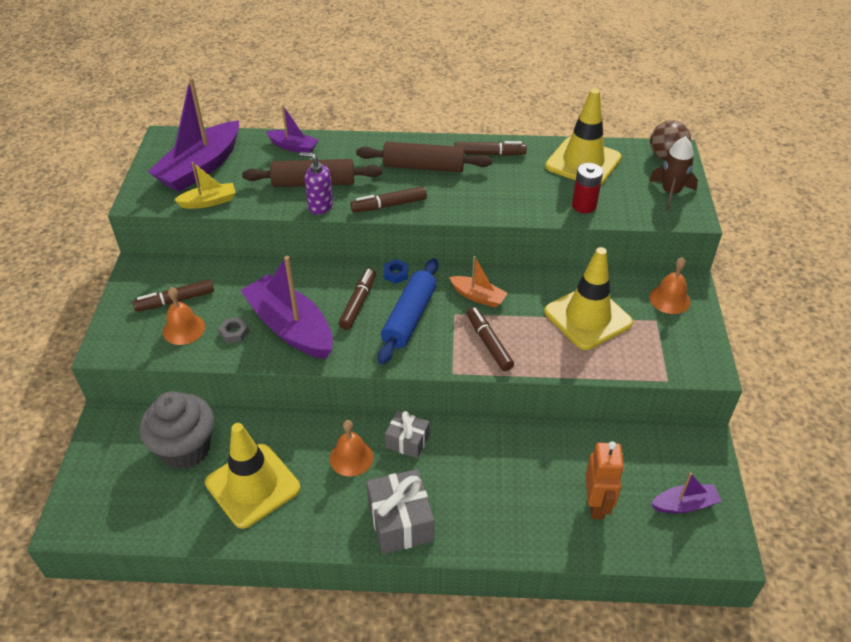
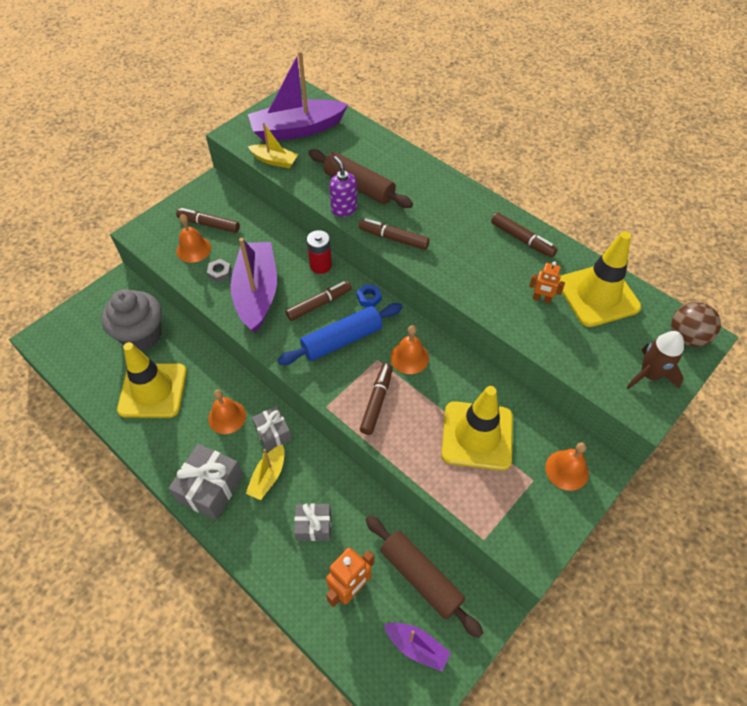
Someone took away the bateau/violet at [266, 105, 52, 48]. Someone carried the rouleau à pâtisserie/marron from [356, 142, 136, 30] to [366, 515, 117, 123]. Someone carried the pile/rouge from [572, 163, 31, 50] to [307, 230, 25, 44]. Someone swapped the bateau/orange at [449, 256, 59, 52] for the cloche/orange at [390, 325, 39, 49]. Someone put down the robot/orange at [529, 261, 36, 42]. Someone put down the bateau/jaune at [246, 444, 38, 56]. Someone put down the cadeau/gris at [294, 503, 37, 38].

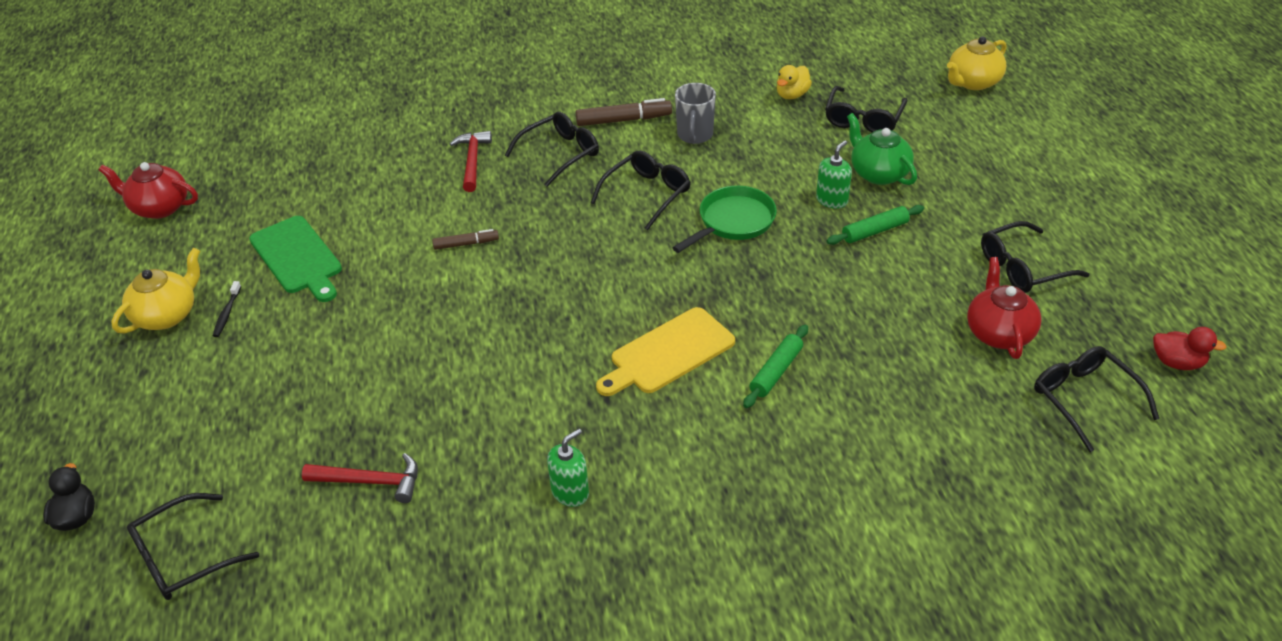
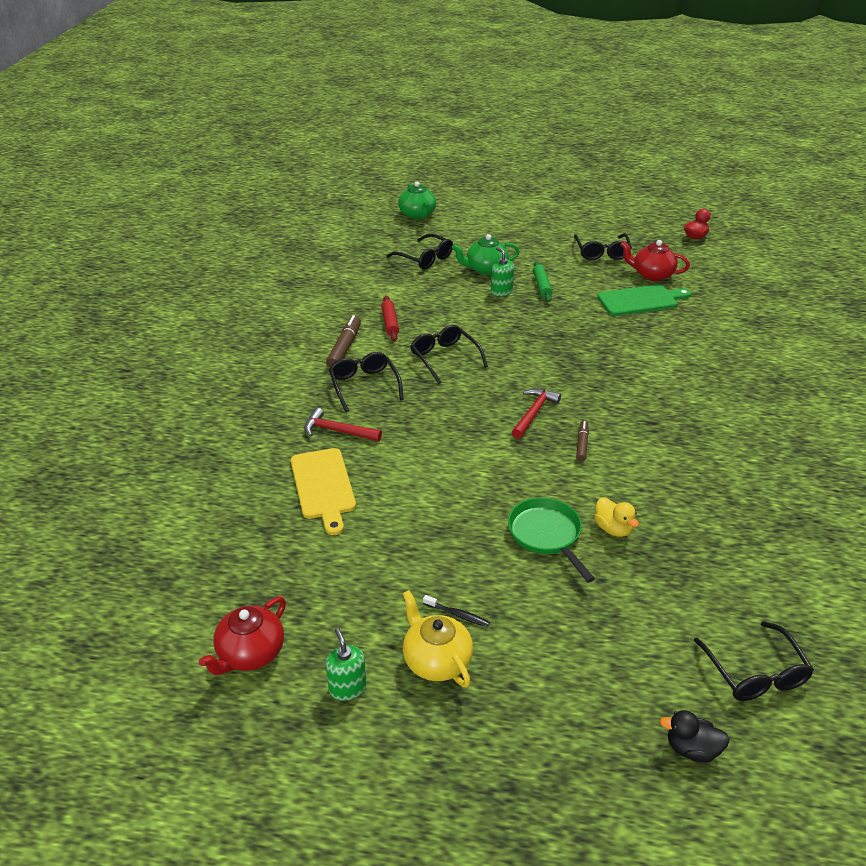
Someone repainted the théière/jaune at [947, 36, 59, 54], which became the théière/vert at [398, 182, 38, 37]. Someone carried the canard/jaune from [777, 65, 35, 34] to [594, 497, 45, 40]. Someone swapped the tasse/gris at [675, 83, 41, 61] for the rouleau à pâtisserie/rouge at [381, 296, 18, 45]. Someone carried the poêle/vert from [672, 186, 105, 67] to [508, 497, 87, 85]. Someone carried the planche à découper/vert from [249, 216, 93, 86] to [597, 284, 94, 32]. Someone carried the feutre/marron from [432, 229, 67, 21] to [576, 421, 13, 41]. Someone carried the planche à découper/jaune from [596, 307, 139, 89] to [291, 448, 65, 87]. Someone took away the rouleau à pâtisserie/vert at [743, 325, 65, 83]. Someone took away the lunettes/noir at [1034, 346, 125, 106]. Someone carried the distributeur de savon/vert from [547, 429, 42, 78] to [326, 628, 41, 73]. Someone carried the marteau/rouge from [302, 453, 116, 50] to [512, 388, 49, 51].

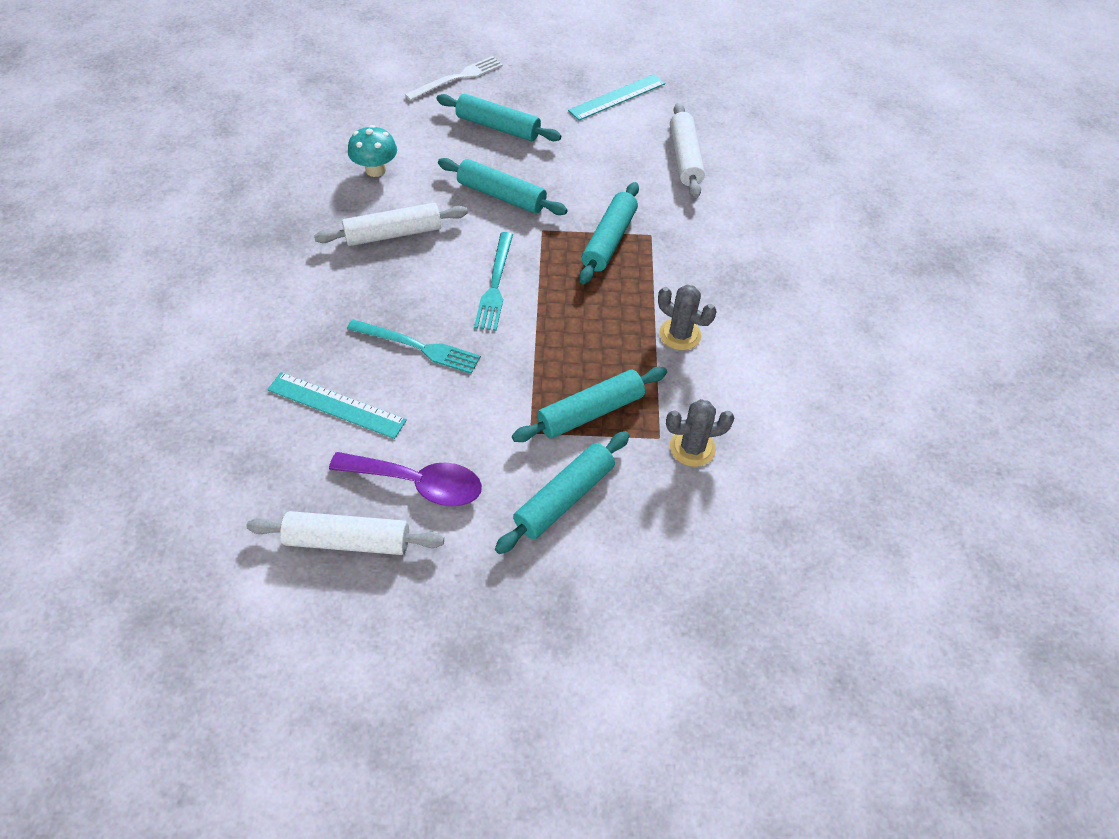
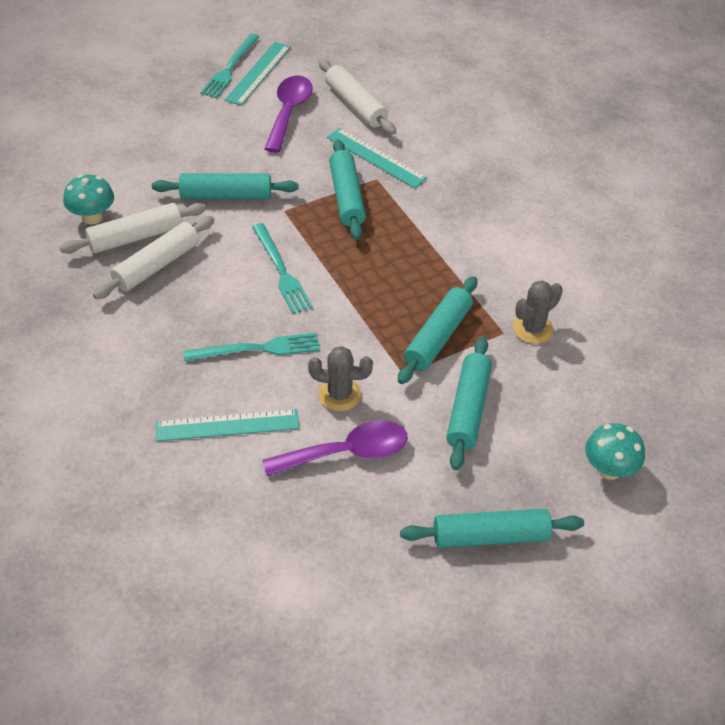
Someone took away the fourchette/blanc at [405, 56, 98, 45]. Someone carried the rouleau à pâtisserie/turquoise from [436, 94, 125, 47] to [400, 509, 184, 39]. Someone carried the cactus/gris from [658, 285, 58, 65] to [308, 346, 65, 65]. Someone carried the rouleau à pâtisserie/blanc from [246, 511, 198, 44] to [59, 203, 147, 51]. Someone put down the fourchette/turquoise at [200, 34, 59, 64]. Someone put down the cuillère/violet at [264, 76, 49, 77]. Someone put down the règle/turquoise at [327, 128, 100, 60]. Someone put down the champignon/turquoise at [585, 423, 60, 57].

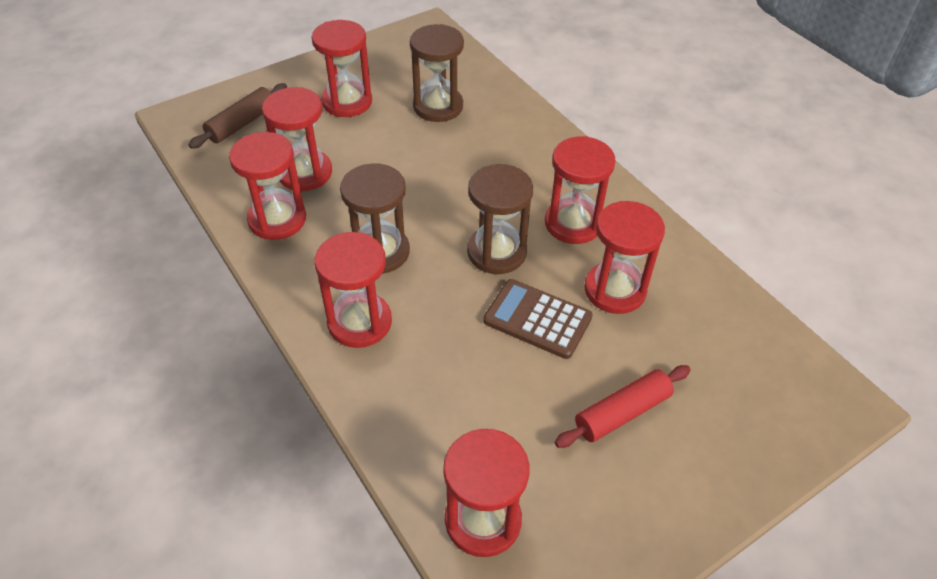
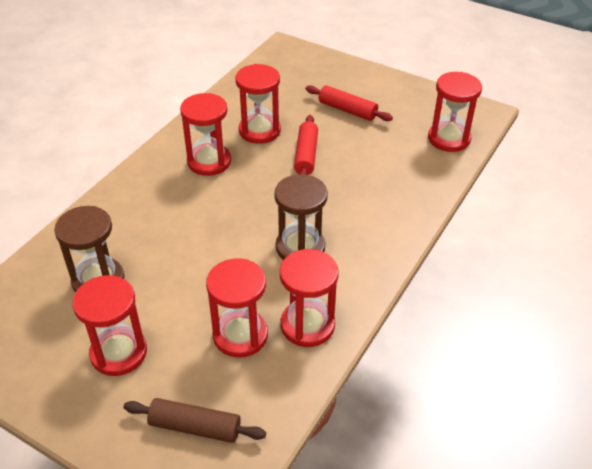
Someone took away the sablier/marron at [467, 164, 66, 110]. Someone took away the sablier/rouge at [315, 232, 77, 116]. Someone swapped the calculatrice/marron at [483, 279, 110, 80] for the rouleau à pâtisserie/rouge at [294, 115, 24, 60].

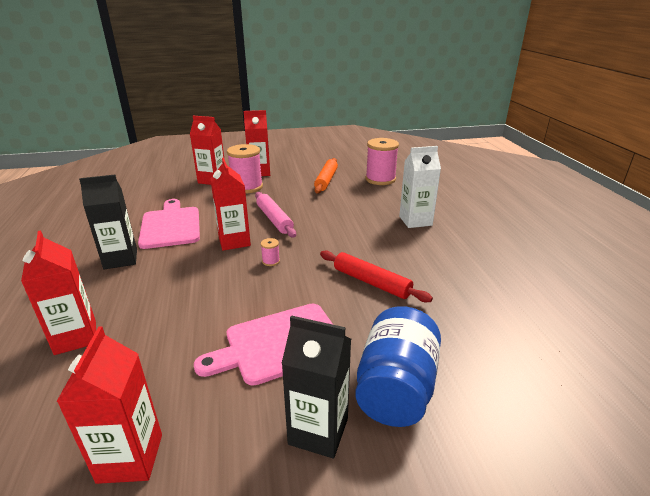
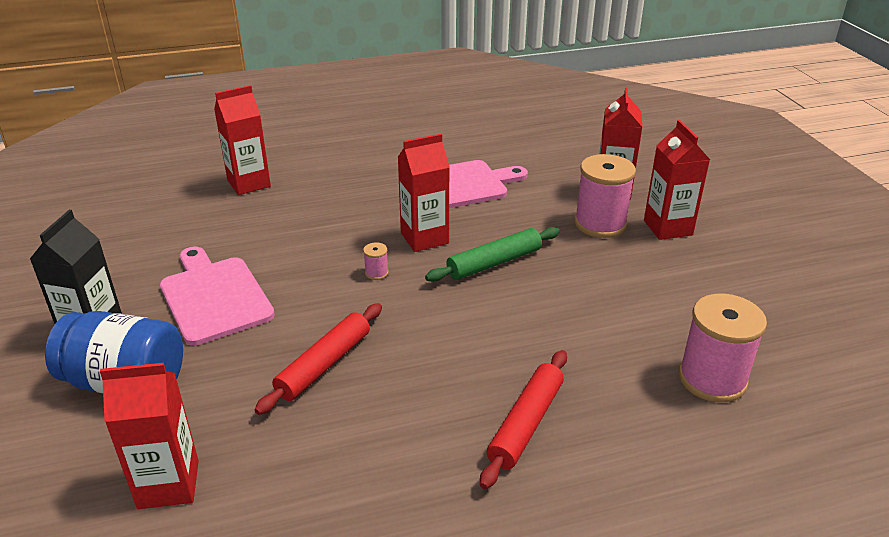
Someone swapped the brique de lait/blanc at [399, 146, 42, 82] for the rouleau à pâtisserie/rouge at [480, 350, 87, 139]. Someone took away the rouleau à pâtisserie/orange at [314, 158, 24, 36]. Someone took away the brique de lait/noir at [79, 175, 58, 94]. Someone repainted the rouleau à pâtisserie/rose at [255, 192, 41, 46], which became the rouleau à pâtisserie/vert at [425, 227, 135, 55]. Someone carried the brique de lait/rouge from [56, 326, 106, 158] to [100, 363, 99, 146].

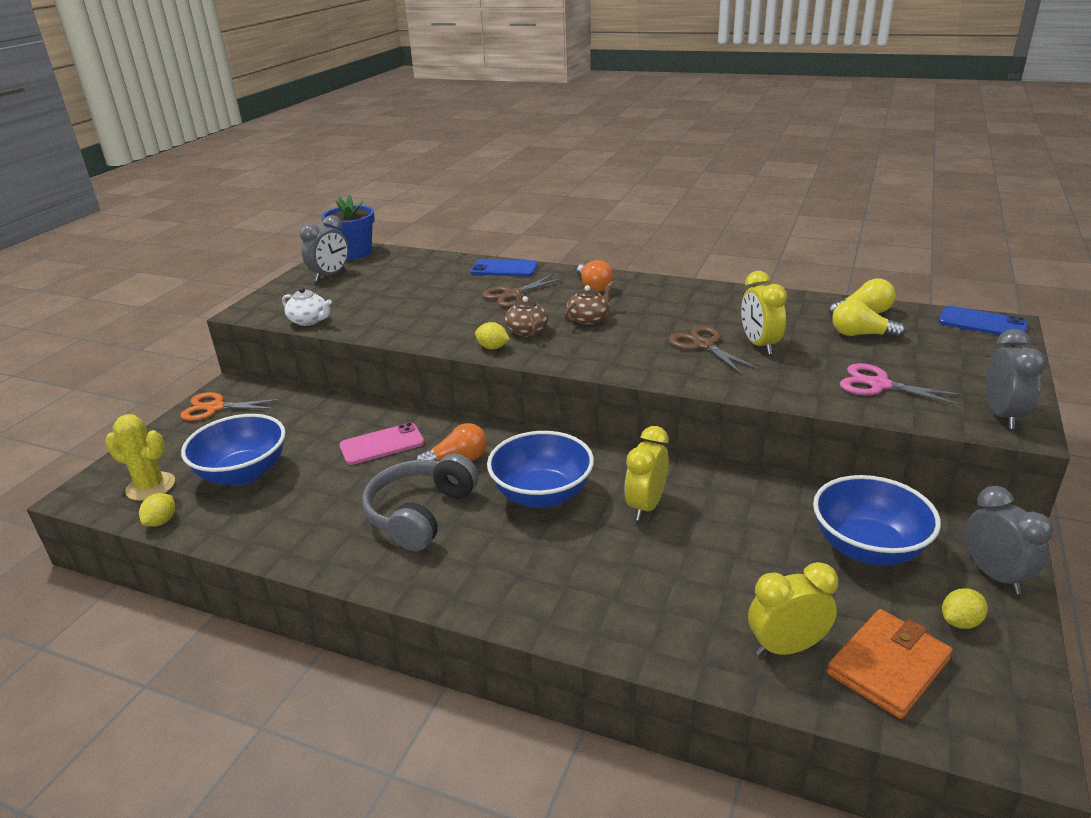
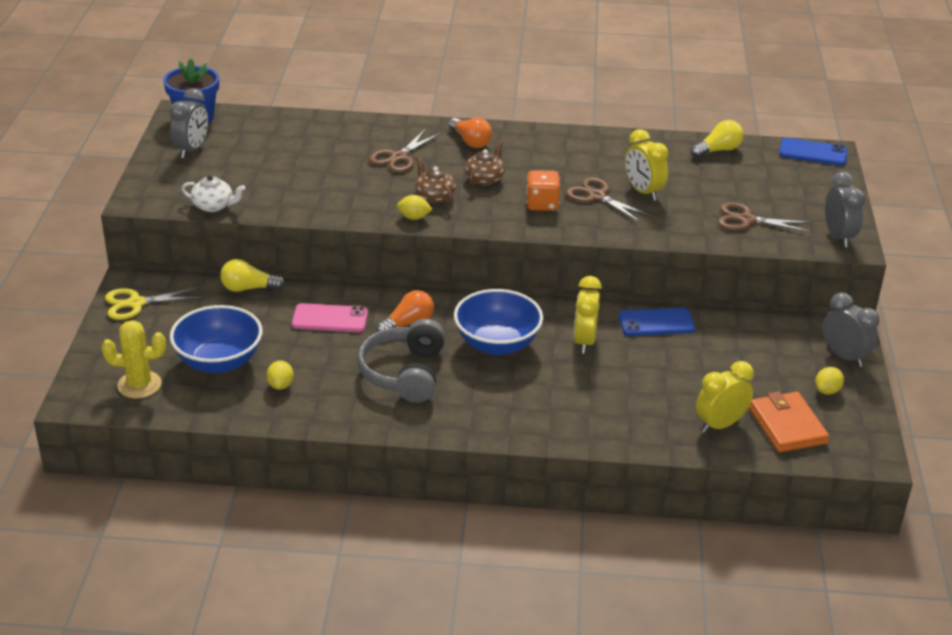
Someone carried the téléphone/bleu from [470, 259, 68, 18] to [618, 308, 77, 28]. Someone carried the ampoule/jaune from [832, 300, 74, 39] to [220, 259, 65, 33]. Someone repainted the ciseaux/rose at [840, 363, 126, 43], which became the ciseaux/marron at [717, 202, 95, 30]. Someone repainted the ciseaux/orange at [180, 392, 102, 29], which became the ciseaux/jaune at [105, 287, 97, 33]. Someone rotated the téléphone/rose at [339, 422, 85, 43] by 45 degrees clockwise. Someone took away the bol/bleu at [813, 475, 128, 91]. Someone carried the citron/jaune from [139, 493, 36, 34] to [266, 361, 28, 29]. Someone rotated the portefeuille/orange at [827, 609, 126, 110] by 45 degrees counterclockwise. Someone put down the dé/orange at [526, 170, 34, 41].

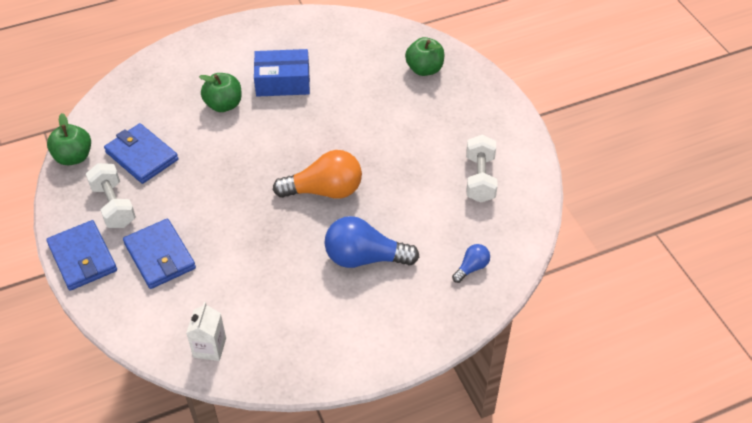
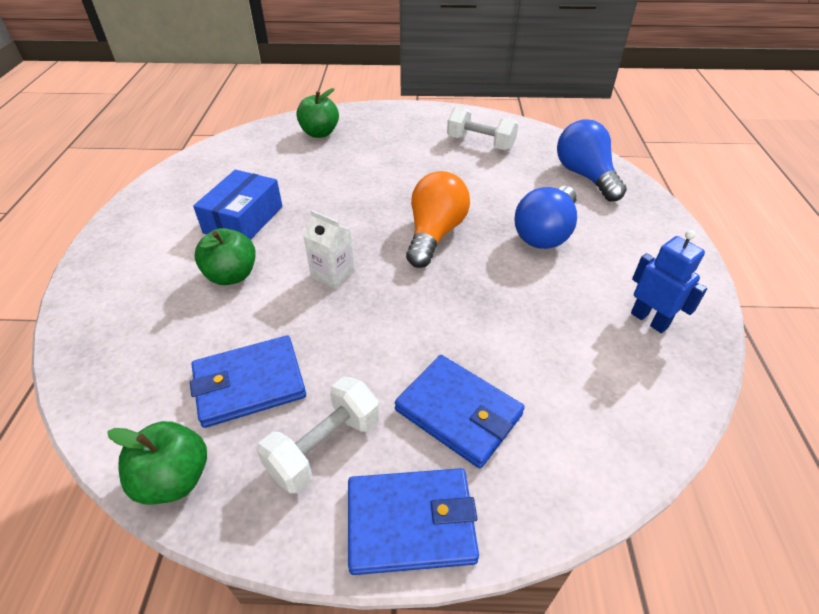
Someone rotated the haltère/blanc at [86, 163, 50, 65] by 45 degrees counterclockwise. Someone rotated the portefeuille/bleu at [123, 219, 73, 70] by 45 degrees clockwise. Someone scaled the ampoule/bleu at [452, 244, 38, 39] by 2.02. Someone carried the brique de lait/blanc from [186, 302, 40, 59] to [303, 210, 52, 79]. Someone put down the robot/bleu at [631, 230, 76, 103].

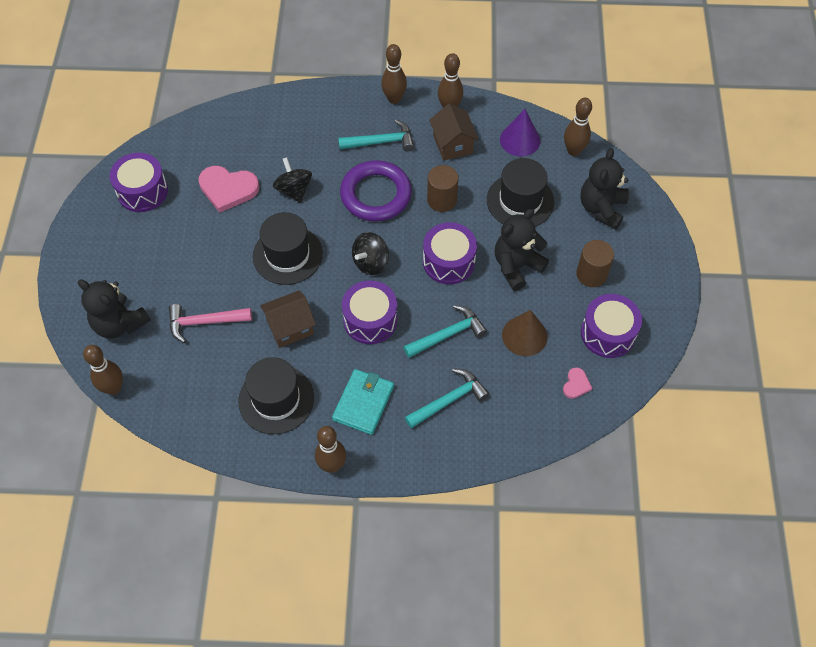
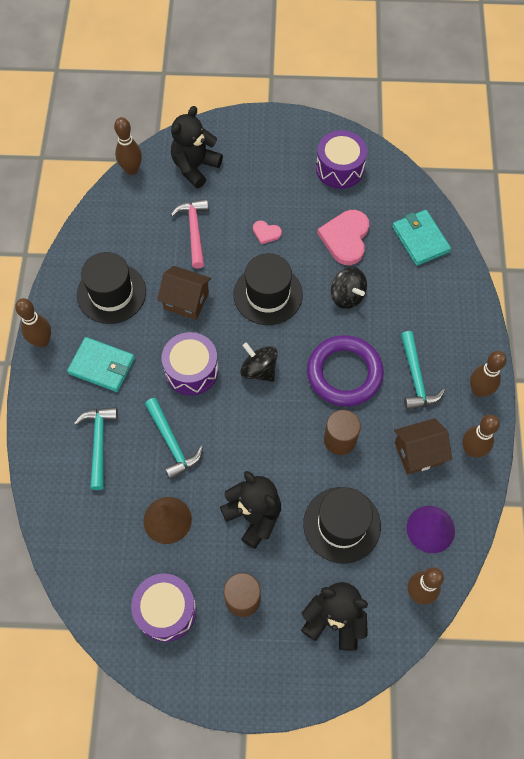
Someone rotated the toupie/noir at [273, 157, 39, 46] by 75 degrees clockwise. Someone took away the tambour/violet at [423, 222, 54, 62]. Someone rotated the maison/marron at [260, 290, 56, 58] by 45 degrees counterclockwise. Someone carried the cœur/rose from [563, 367, 29, 32] to [253, 220, 29, 25]. Someone rotated the marteau/turquoise at [405, 368, 84, 60] by 150 degrees counterclockwise. Someone put down the portefeuille/turquoise at [392, 210, 59, 56].

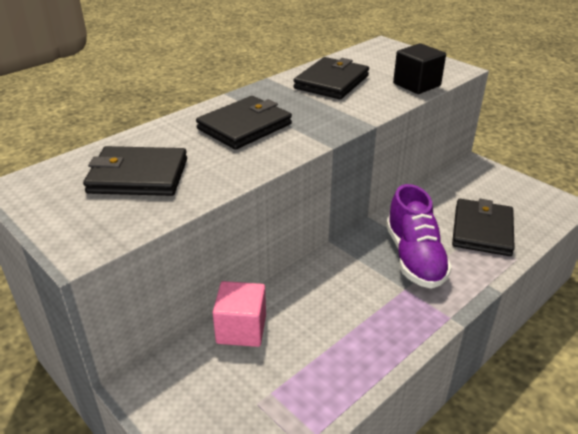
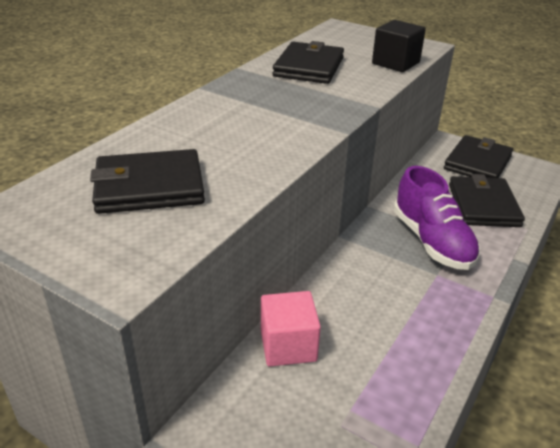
Someone carried the portefeuille/noir from [196, 96, 96, 54] to [444, 135, 69, 43].

